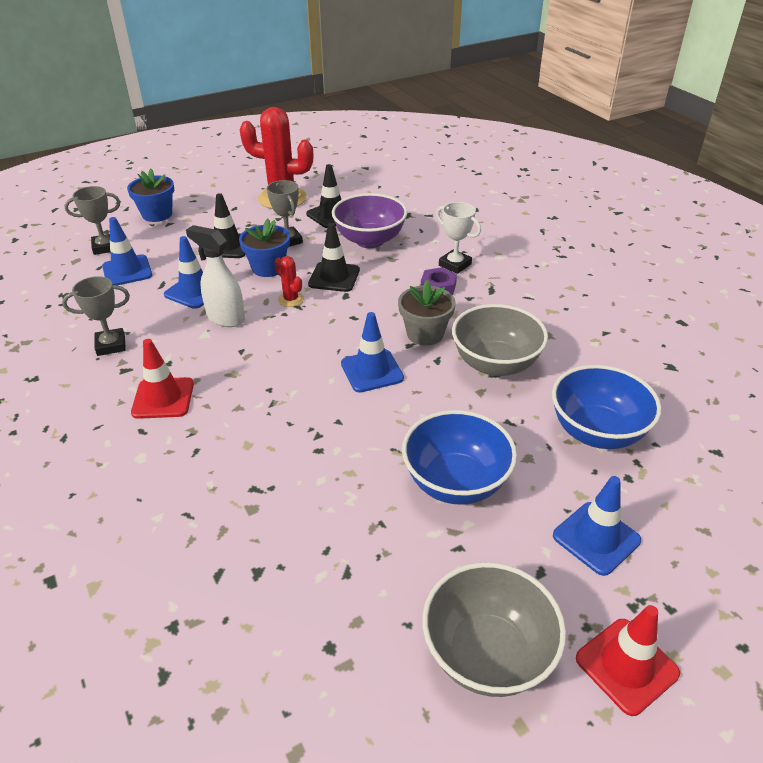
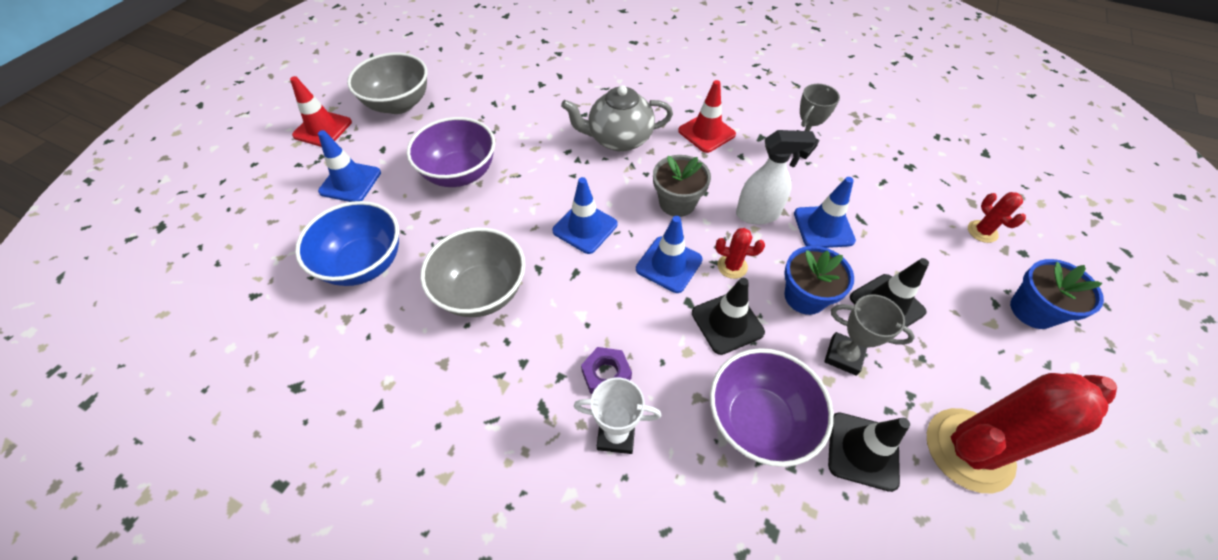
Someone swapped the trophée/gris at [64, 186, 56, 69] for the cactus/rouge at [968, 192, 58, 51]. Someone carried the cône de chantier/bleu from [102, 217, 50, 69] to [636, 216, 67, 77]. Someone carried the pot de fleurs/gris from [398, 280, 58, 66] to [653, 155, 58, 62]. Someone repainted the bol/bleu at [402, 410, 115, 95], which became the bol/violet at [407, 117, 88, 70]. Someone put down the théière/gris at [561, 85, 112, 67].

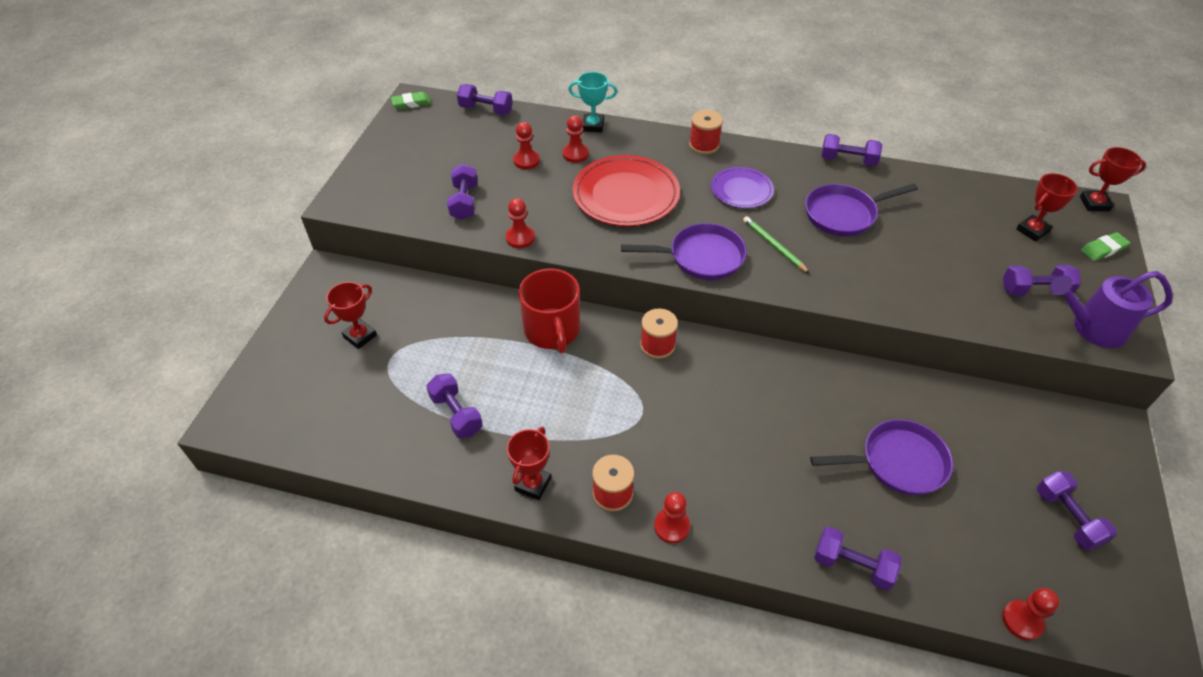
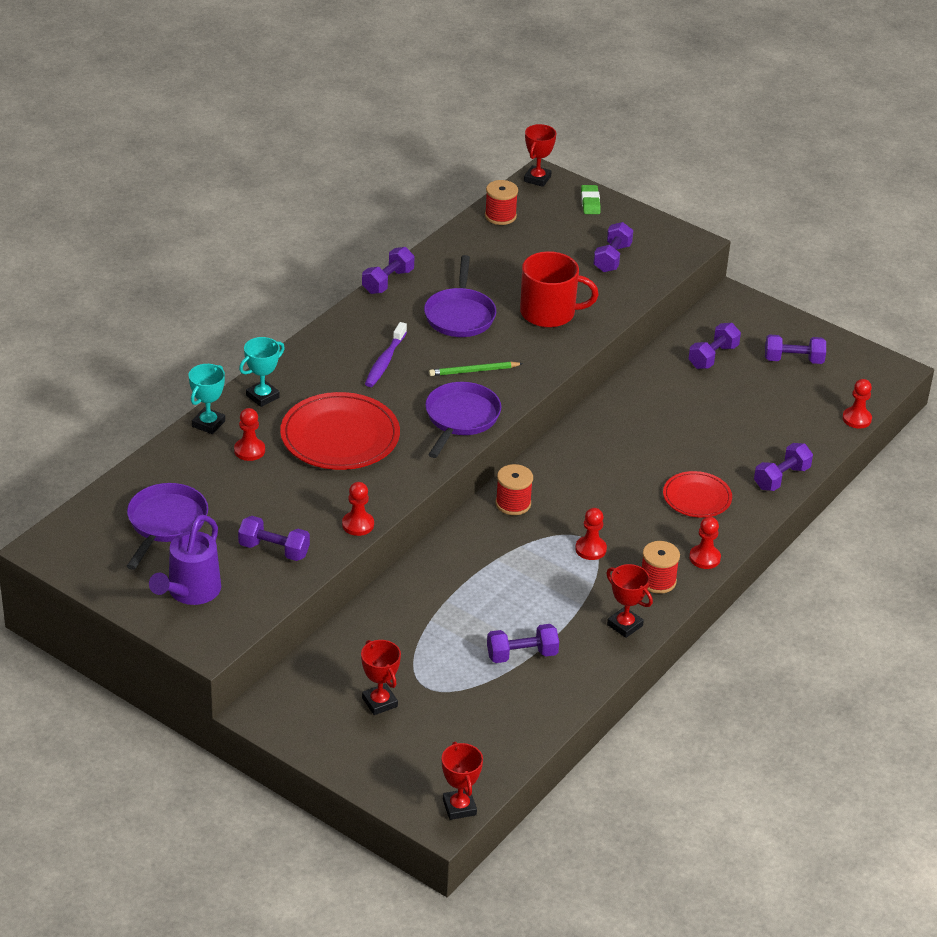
Someone carried the haltère/violet from [457, 84, 56, 31] to [688, 323, 53, 46]. Someone took away the gomme/vert at [391, 92, 40, 17]. Someone carried the bobine/rouge from [689, 110, 34, 44] to [485, 180, 33, 45]. Someone carried the pion/rouge from [513, 122, 27, 47] to [575, 508, 32, 52]. Someone swapped the assiette/violet at [711, 167, 63, 41] for the brosse à dents/violet at [365, 322, 42, 65]. Someone carried the trophée/rouge from [1016, 173, 62, 68] to [442, 741, 41, 79]. Someone carried the tasse/rouge from [518, 268, 62, 85] to [520, 251, 79, 77]. Someone carried the arrosoir/violet from [1049, 271, 124, 77] to [149, 514, 72, 91]. Someone carried the poêle/violet from [810, 419, 143, 76] to [127, 483, 81, 87]. Someone put down the trophée/turquoise at [239, 337, 46, 70]. Someone put down the assiette/rouge at [663, 471, 69, 47].

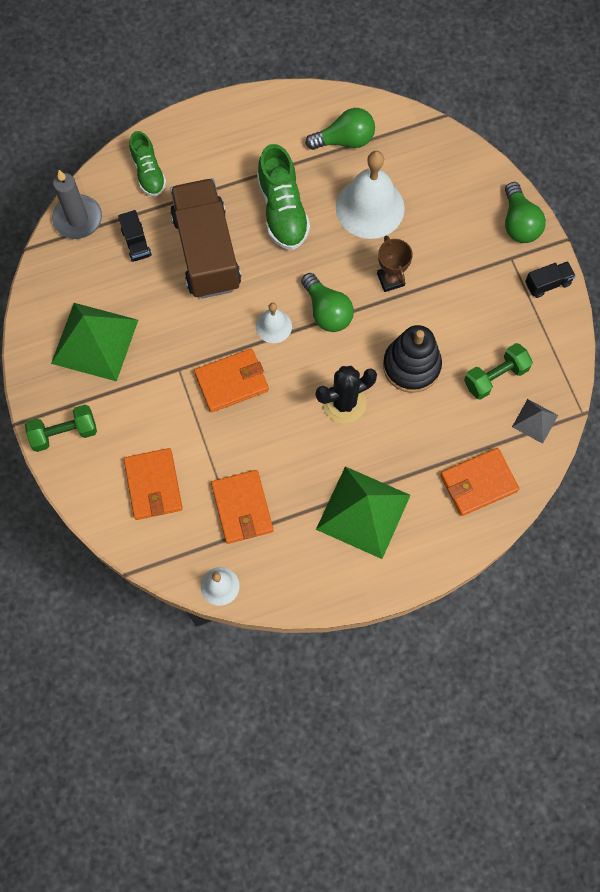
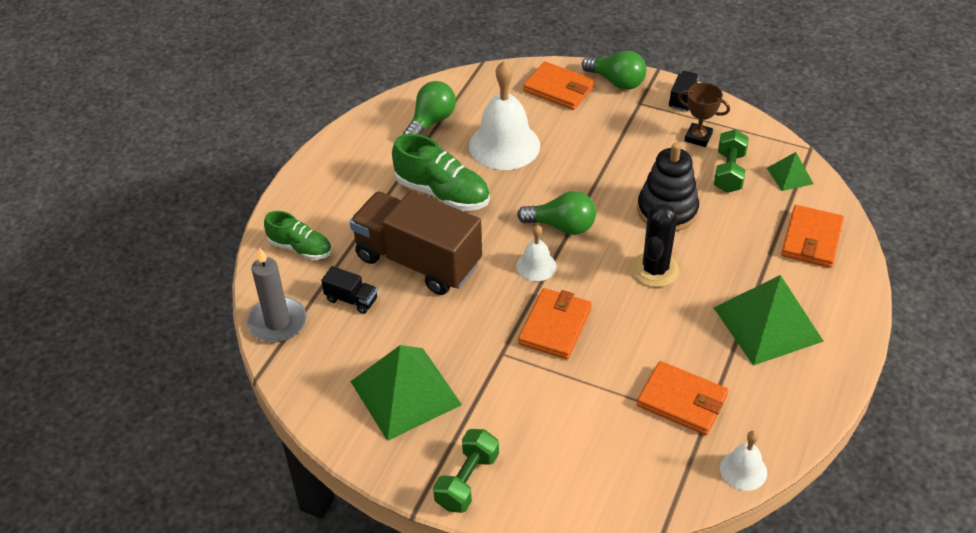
Someone carried the trophée/marron from [377, 235, 36, 57] to [678, 83, 52, 64]. Someone repainted the pyramide/gris at [512, 399, 46, 45], which became the pyramide/vert at [767, 152, 47, 39]. Someone carried the portefeuille/orange from [124, 448, 59, 72] to [523, 62, 72, 48].

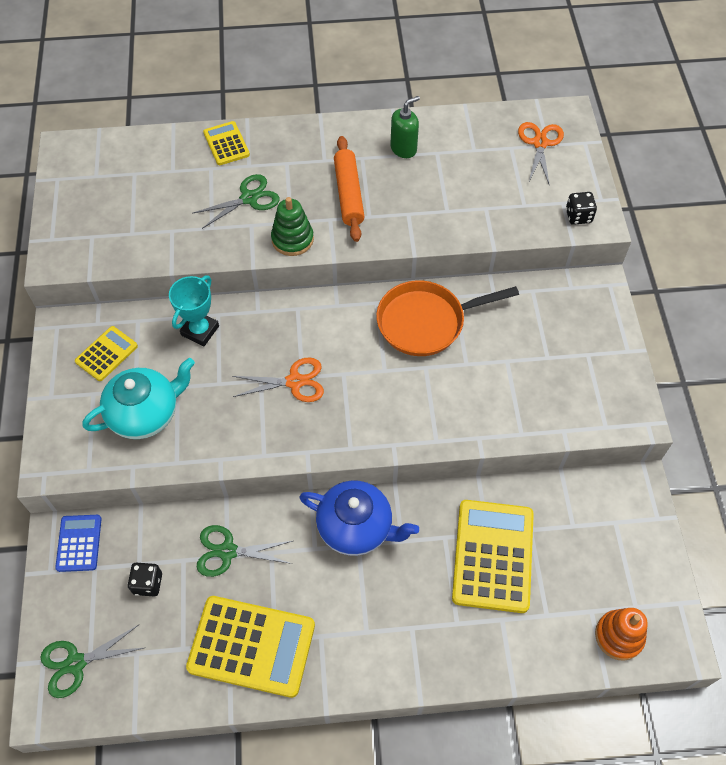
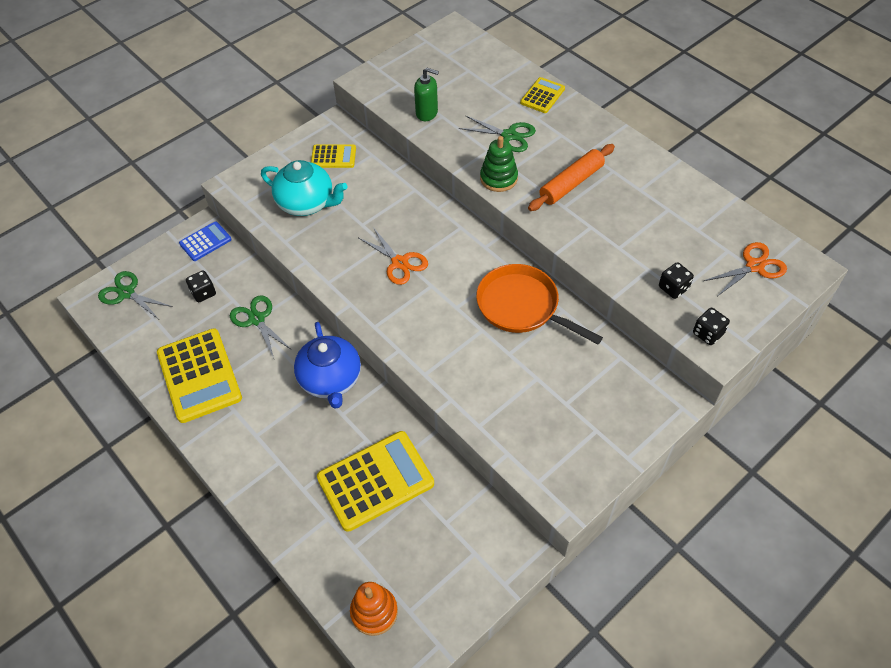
Someone carried the distributeur de savon/vert from [390, 96, 30, 62] to [414, 68, 25, 53]. Someone took away the trophée/turquoise at [169, 275, 50, 71]. Someone put down the dé/noir at [659, 262, 35, 37].

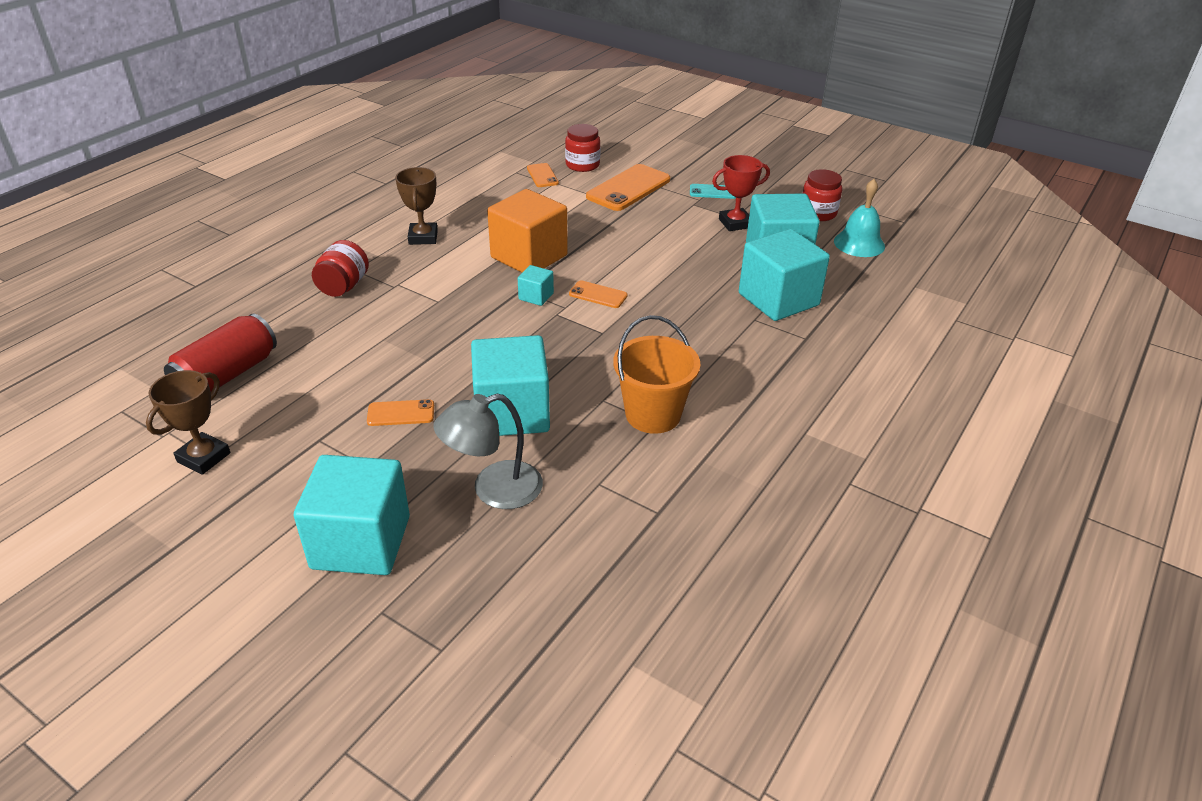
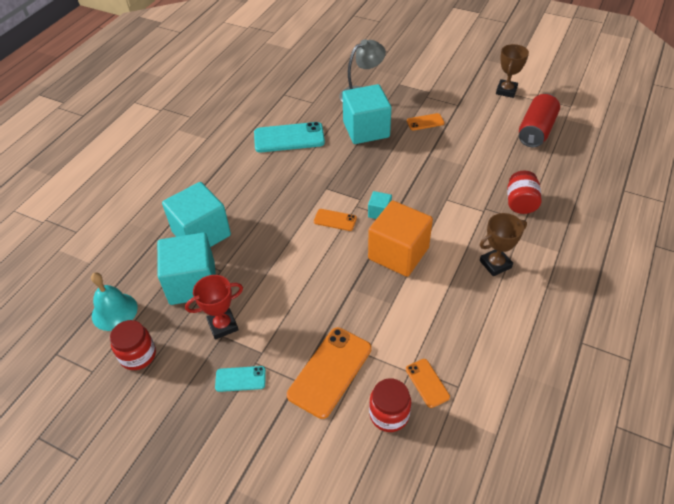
Someone rotated the trophée/marron at [395, 167, 43, 78] by 75 degrees clockwise. Someone swapped the seau/orange at [613, 315, 87, 119] for the téléphone/turquoise at [254, 122, 71, 30]. Someone took away the cube/turquoise at [294, 455, 116, 120].

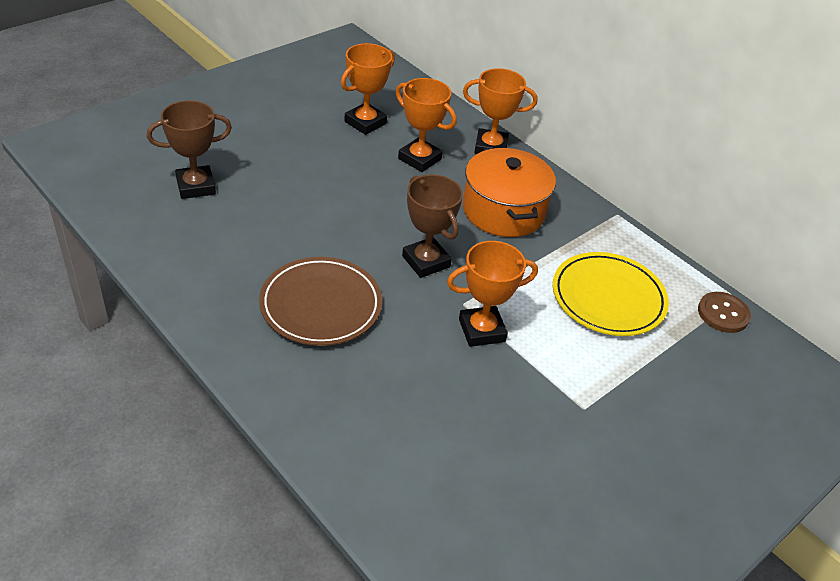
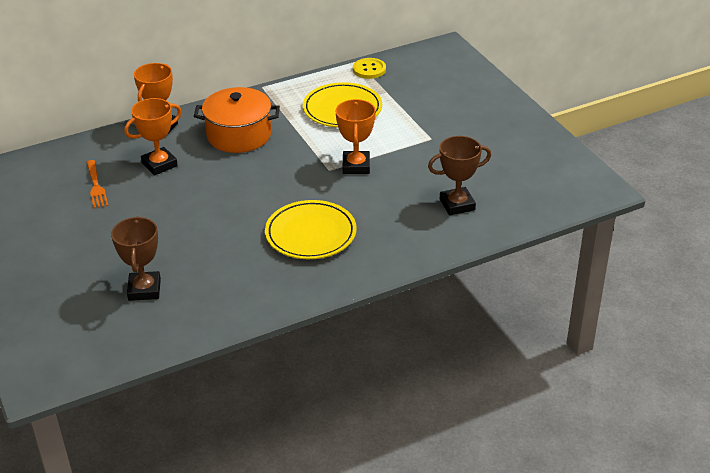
Someone swapped the trophée/orange at [341, 43, 54, 92] for the fourchette/orange at [86, 160, 22, 48]. Someone carried the trophée/marron from [402, 174, 61, 104] to [428, 136, 63, 79]. Someone repainted the assiette/marron at [259, 257, 123, 89], which became the assiette/jaune at [265, 200, 92, 59]. Someone repainted the bouton/marron at [698, 292, 53, 41], which became the bouton/jaune at [353, 58, 33, 21].

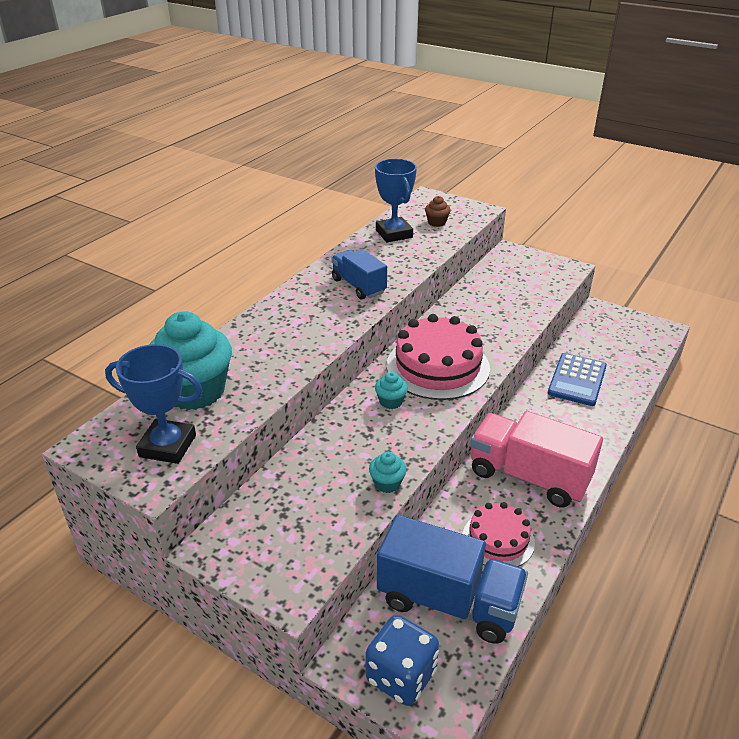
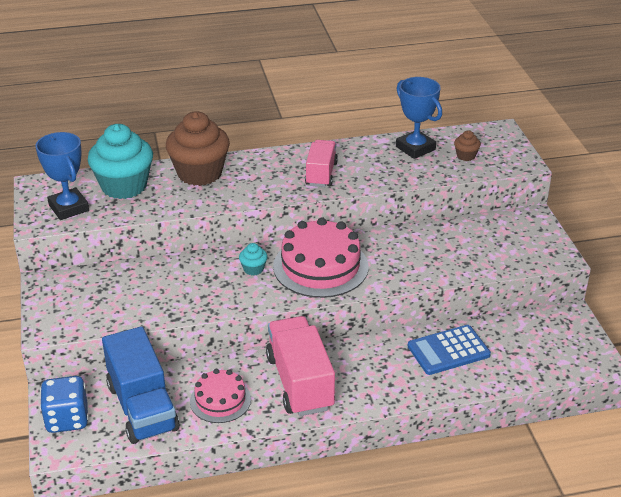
Someone rotated the trophée/bleu at [375, 159, 42, 83] by 60 degrees counterclockwise. Someone repainted the camion/bleu at [331, 249, 56, 51], which became the camion/rose at [305, 140, 33, 47]. Someone took away the muffin/turquoise at [369, 452, 38, 41]. Someone put down the muffin/marron at [166, 111, 64, 75].

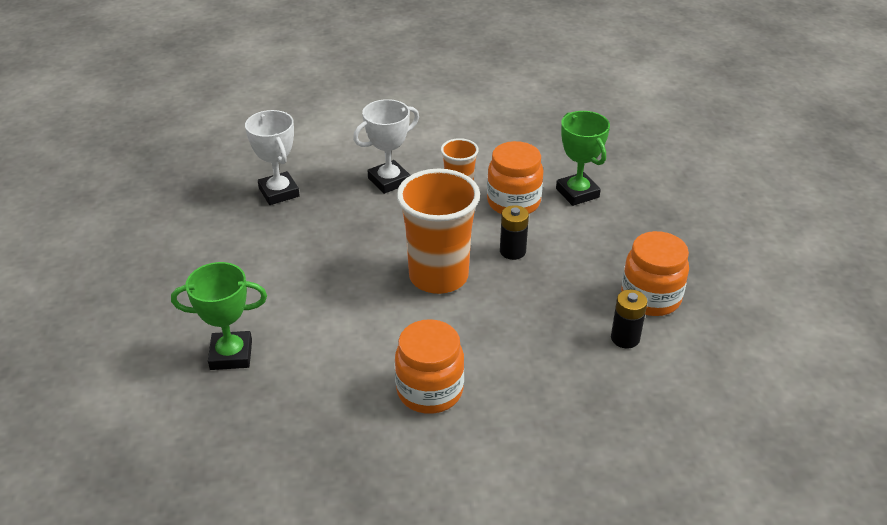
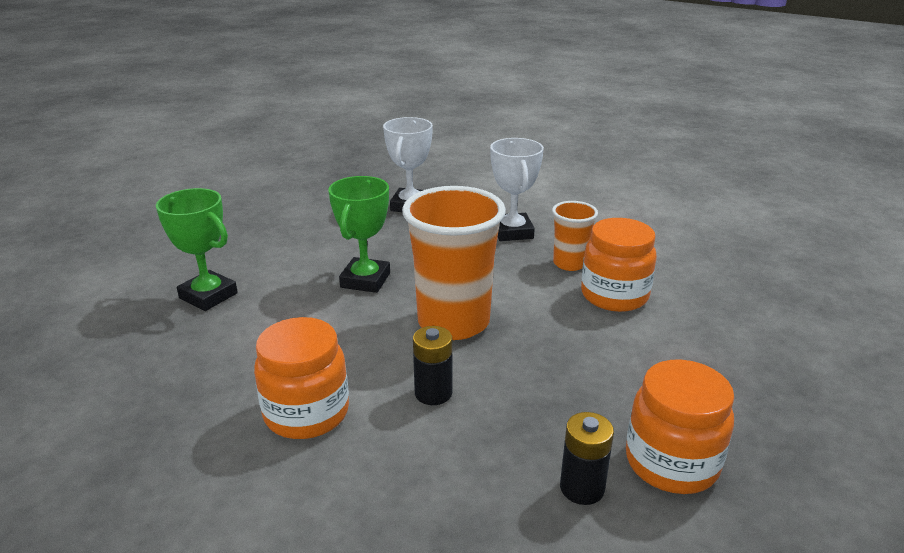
Someone rotated the trophée/blanc at [353, 99, 66, 95] by 75 degrees clockwise. Someone carried the trophée/vert from [556, 111, 54, 95] to [328, 176, 62, 117]. Someone carried the pile/noir from [500, 205, 29, 55] to [413, 326, 39, 79].

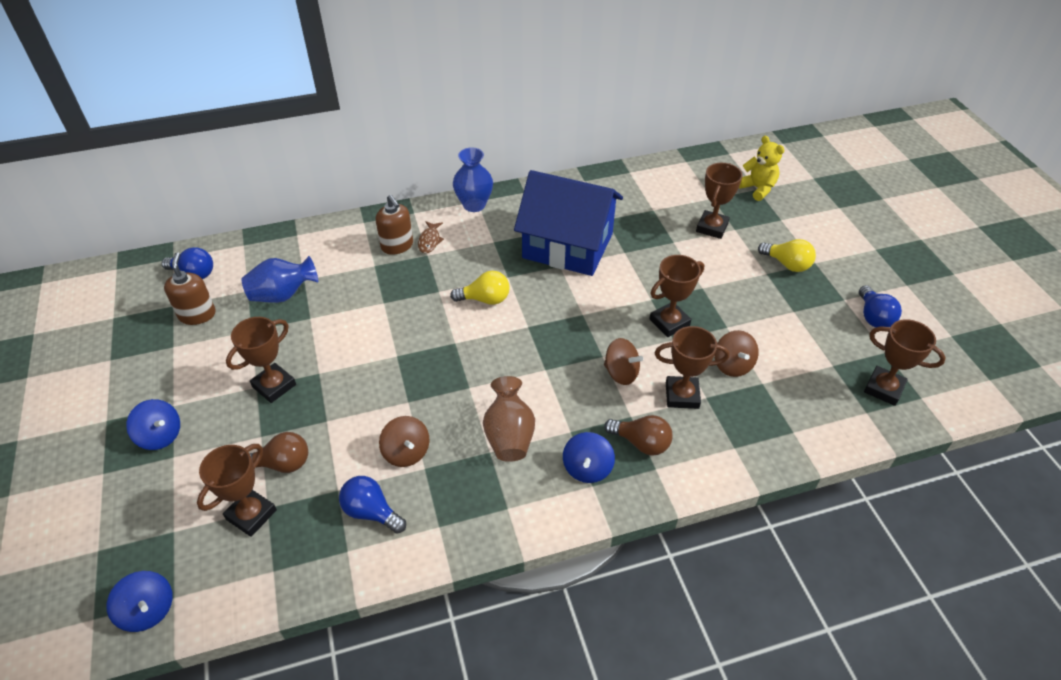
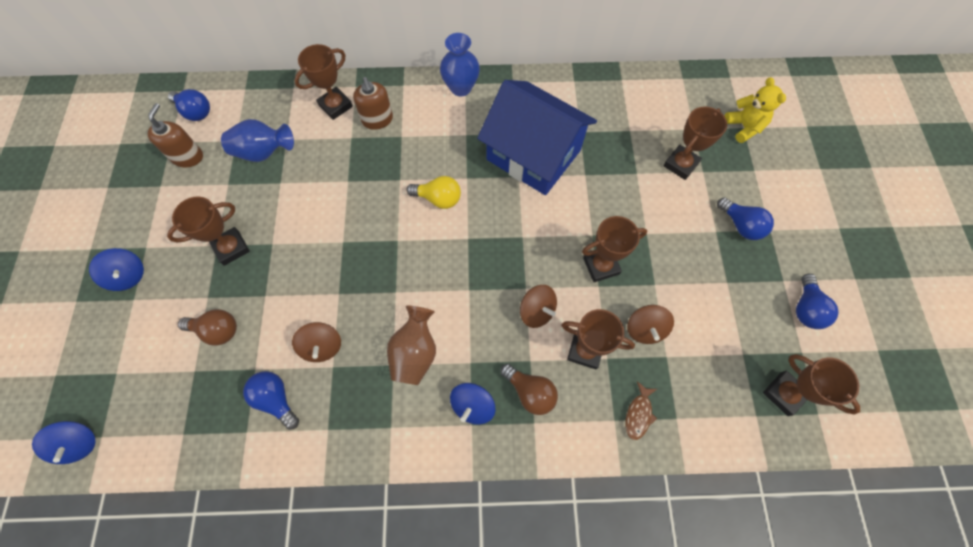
Someone carried the poisson/marron from [418, 221, 26, 32] to [625, 381, 32, 59]. Someone repainted the ampoule/jaune at [758, 239, 58, 33], which became the ampoule/bleu at [717, 197, 57, 43]. Someone carried the trophée/marron from [197, 444, 80, 93] to [294, 44, 59, 76].

